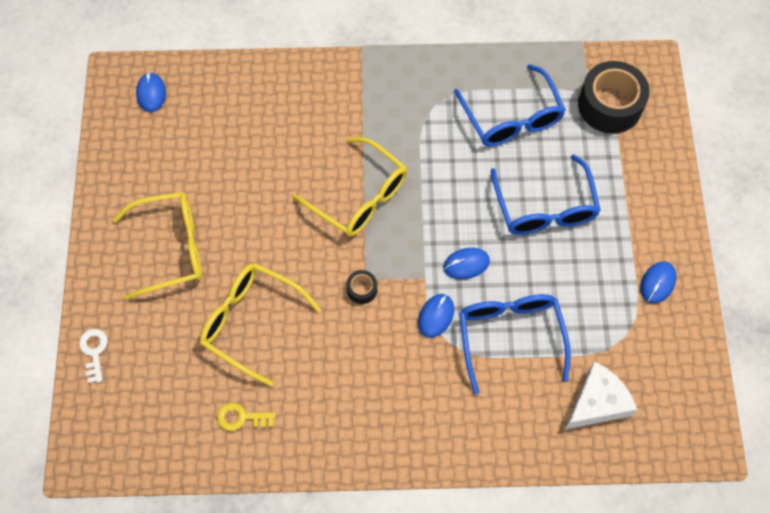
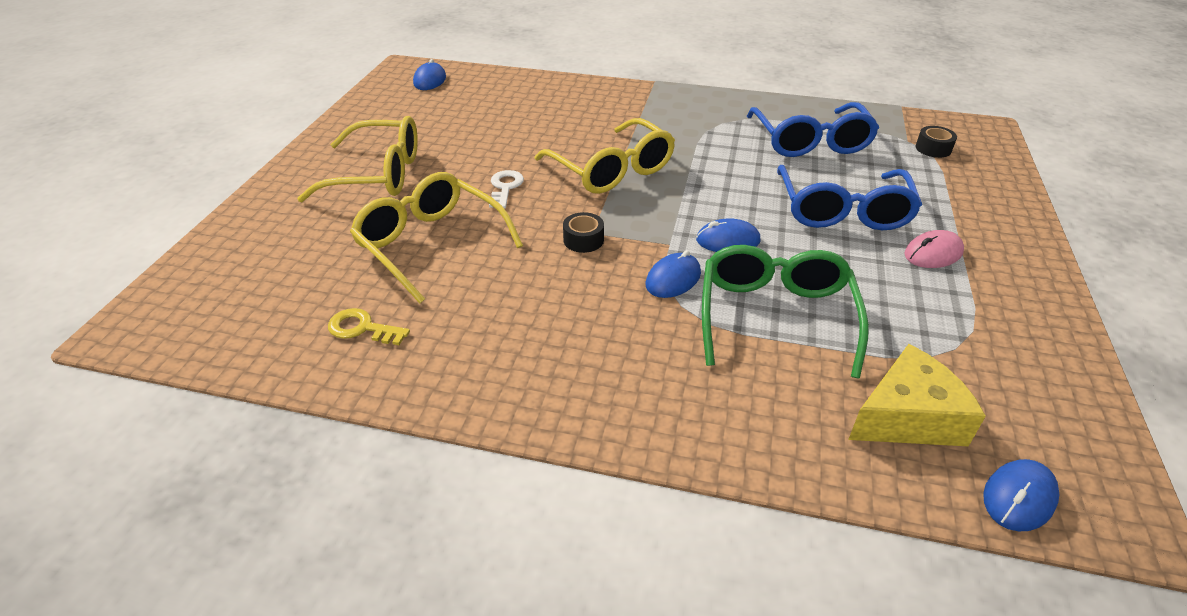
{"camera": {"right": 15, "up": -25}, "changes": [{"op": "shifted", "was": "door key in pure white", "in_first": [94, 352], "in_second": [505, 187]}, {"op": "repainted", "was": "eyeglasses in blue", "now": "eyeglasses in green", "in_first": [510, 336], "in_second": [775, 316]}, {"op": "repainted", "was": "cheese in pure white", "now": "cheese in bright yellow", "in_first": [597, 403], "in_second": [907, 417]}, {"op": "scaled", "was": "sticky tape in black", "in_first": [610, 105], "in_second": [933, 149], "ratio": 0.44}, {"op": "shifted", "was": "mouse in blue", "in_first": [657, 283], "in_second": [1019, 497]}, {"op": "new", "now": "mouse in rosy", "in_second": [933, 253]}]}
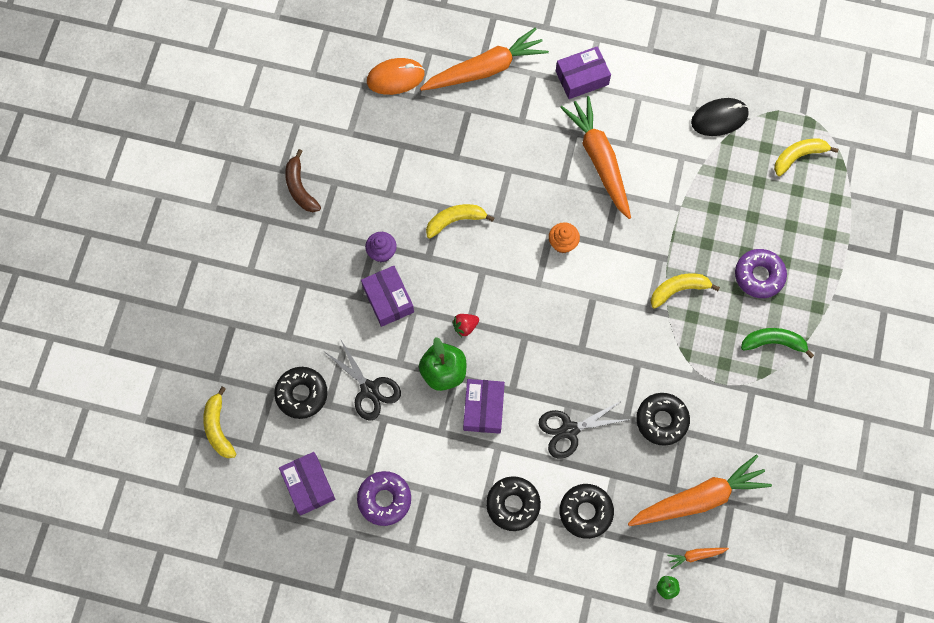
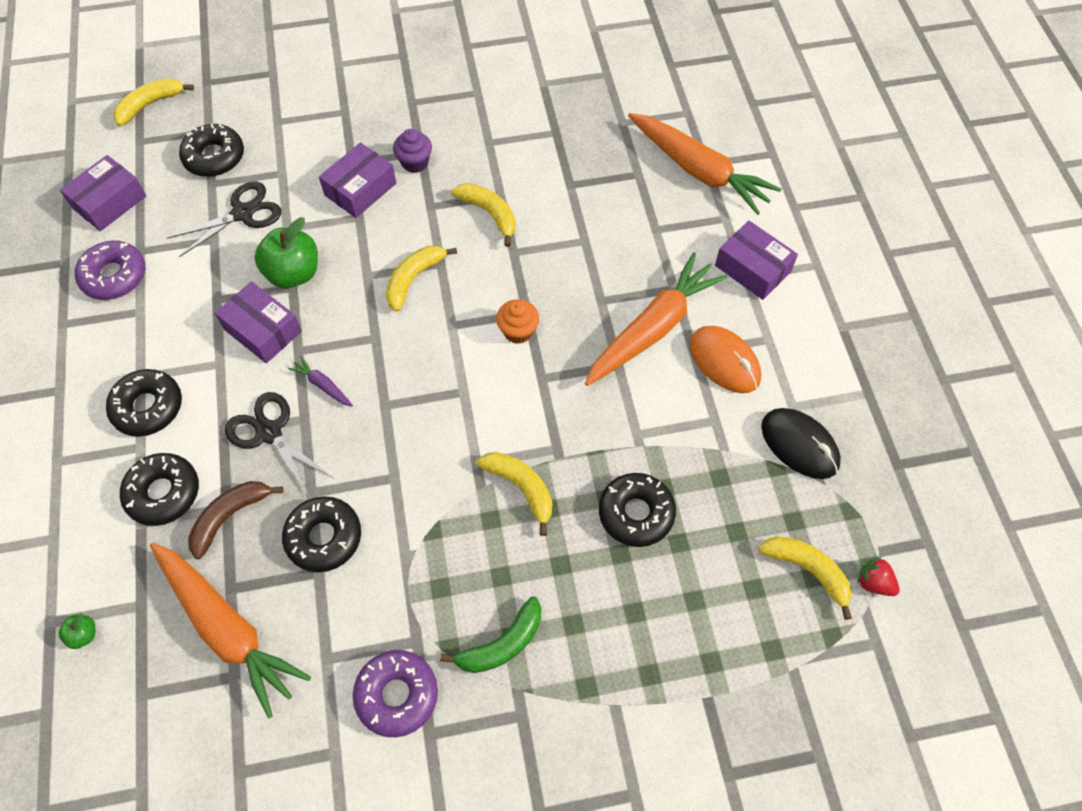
{"camera": {"right": 65, "up": -10}, "changes": [{"op": "shifted", "was": "banana in brown", "in_first": [300, 188], "in_second": [230, 517]}, {"op": "rotated", "was": "scissors in black", "in_first": [369, 390], "in_second": [243, 213], "clockwise": -150}, {"op": "shifted", "was": "mouse in orange-coloured", "in_first": [395, 78], "in_second": [724, 361]}, {"op": "shifted", "was": "berry in scarlet", "in_first": [465, 326], "in_second": [874, 583]}, {"op": "rotated", "was": "package in royal purple", "in_first": [483, 408], "in_second": [262, 330], "clockwise": 60}, {"op": "gone", "was": "toy carrot in orange-coloured", "in_first": [695, 555]}, {"op": "shifted", "was": "glazed donut in royal purple", "in_first": [759, 276], "in_second": [397, 695]}, {"op": "rotated", "was": "banana in green", "in_first": [773, 342], "in_second": [502, 644], "clockwise": 75}, {"op": "new", "now": "toy carrot in royal purple", "in_second": [323, 385]}, {"op": "new", "now": "banana in bright yellow", "in_second": [414, 279]}, {"op": "new", "now": "glazed donut in black", "in_second": [636, 513]}]}
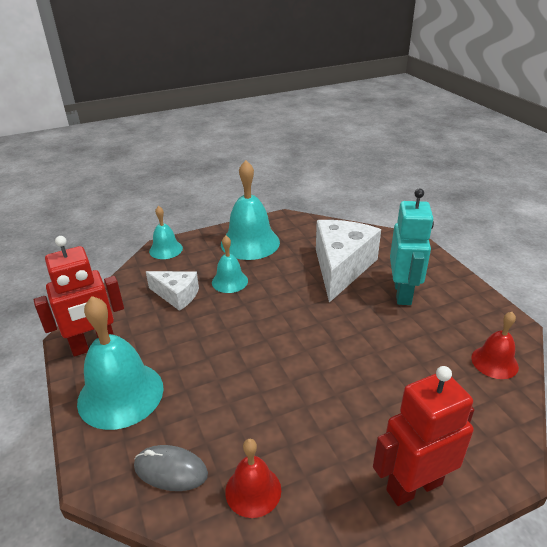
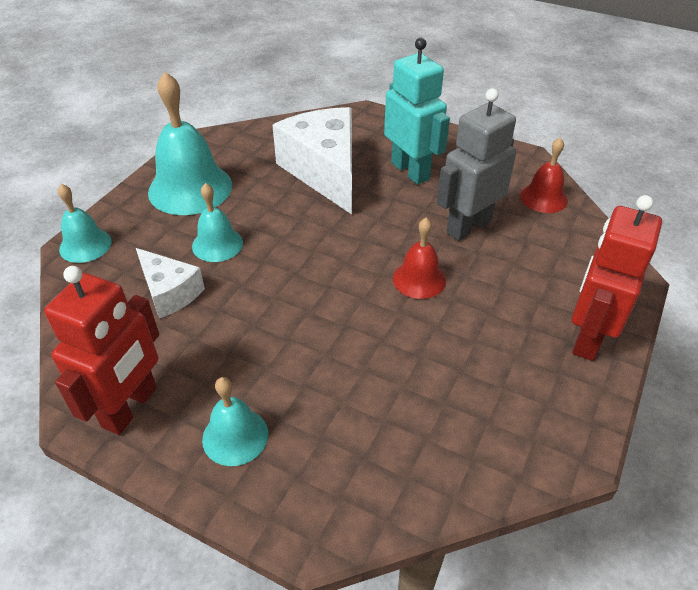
{"camera": {"right": -40, "up": 10}, "changes": [{"op": "scaled", "was": "bell in teal", "in_first": [120, 394], "in_second": [235, 436], "ratio": 0.55}, {"op": "gone", "was": "mouse in grey", "in_first": [171, 470]}, {"op": "rotated", "was": "cheese in pure white", "in_first": [177, 295], "in_second": [169, 292], "clockwise": 60}, {"op": "shifted", "was": "bell in scarlet", "in_first": [253, 490], "in_second": [419, 279]}, {"op": "new", "now": "robot in grey", "in_second": [468, 226]}]}
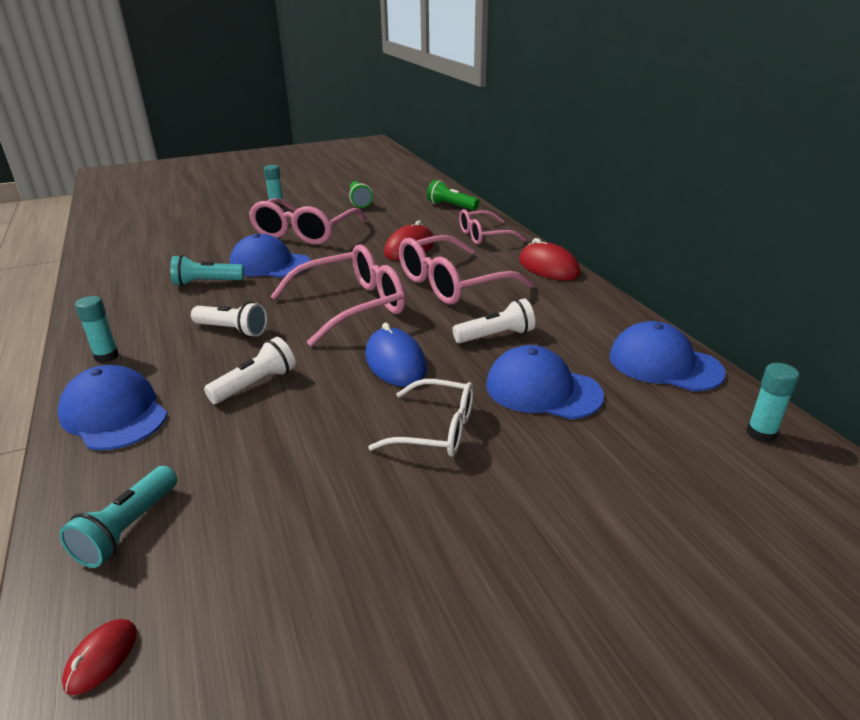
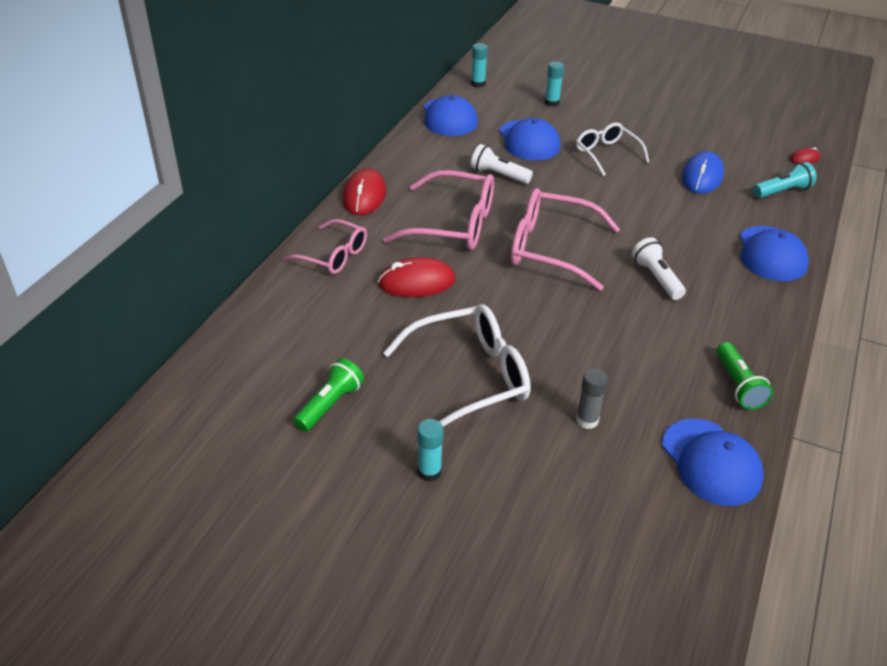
{"camera": {"right": -135, "up": 10}, "changes": [{"op": "shifted", "was": "stick of glue in teal", "in_first": [106, 356], "in_second": [552, 103]}, {"op": "gone", "was": "torch in teal", "in_first": [207, 283]}, {"op": "gone", "was": "torch in pure white", "in_first": [255, 384]}, {"op": "shifted", "was": "baseball cap in blue", "in_first": [270, 264], "in_second": [711, 462]}, {"op": "repainted", "was": "eyeglasses in rosy", "now": "eyeglasses in pure white", "in_first": [304, 233], "in_second": [470, 377]}, {"op": "shifted", "was": "mouse in blue", "in_first": [395, 362], "in_second": [702, 177]}, {"op": "shifted", "was": "torch in green", "in_first": [451, 206], "in_second": [738, 385]}, {"op": "new", "now": "stick of glue in grey", "in_second": [587, 420]}]}
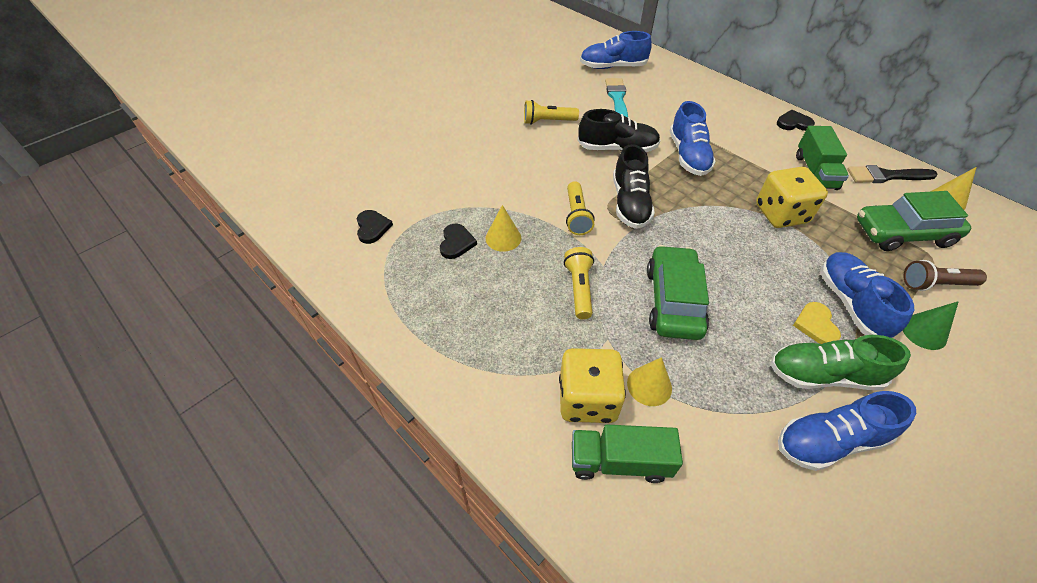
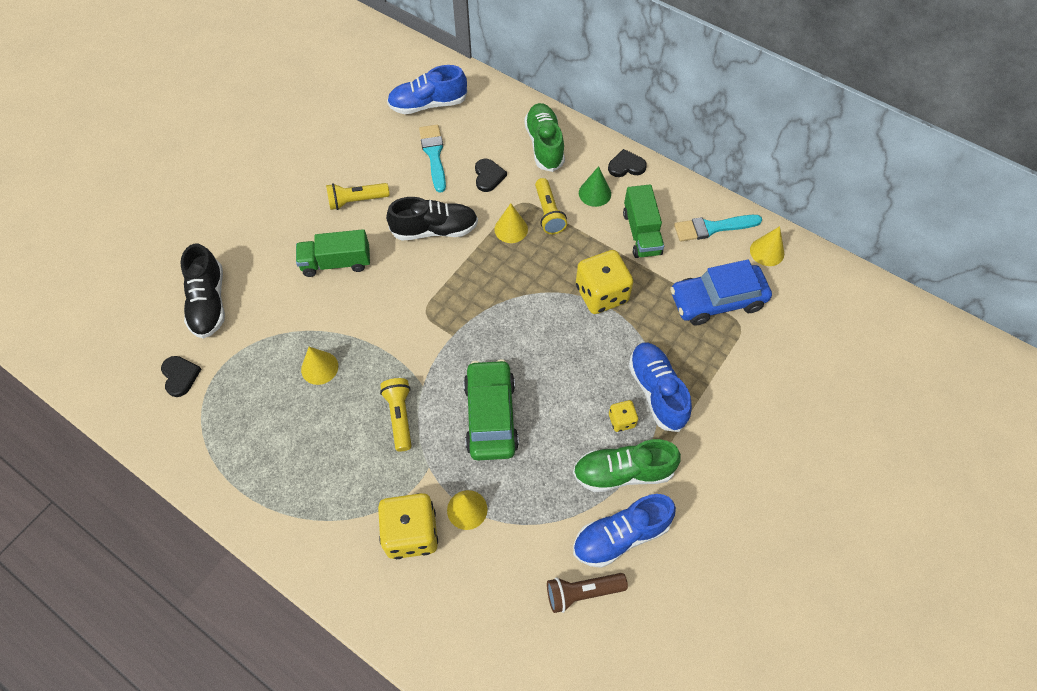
{"camera": {"right": -10, "up": 10}, "changes": [{"op": "shifted", "was": "heart shape in black", "in_first": [456, 243], "in_second": [488, 176]}, {"op": "shifted", "was": "torch in bright yellow", "in_first": [576, 216], "in_second": [548, 213]}, {"op": "shifted", "was": "truck in green", "in_first": [619, 461], "in_second": [336, 262]}, {"op": "shifted", "was": "sneaker in black", "in_first": [630, 203], "in_second": [209, 302]}, {"op": "swapped", "was": "sneaker in blue", "now": "cone shape in bright yellow", "in_first": [688, 155], "in_second": [511, 229]}, {"op": "swapped", "was": "heart shape in bright yellow", "now": "die in bright yellow", "in_first": [816, 325], "in_second": [621, 420]}, {"op": "repainted", "was": "brush in black", "now": "brush in teal", "in_first": [886, 176], "in_second": [712, 228]}, {"op": "repainted", "was": "car in green", "now": "car in blue", "in_first": [902, 233], "in_second": [717, 301]}, {"op": "shifted", "was": "torch in brown", "in_first": [935, 284], "in_second": [582, 592]}, {"op": "shifted", "was": "cone shape in green", "in_first": [923, 332], "in_second": [594, 193]}, {"op": "new", "now": "sneaker in green", "in_second": [544, 145]}]}
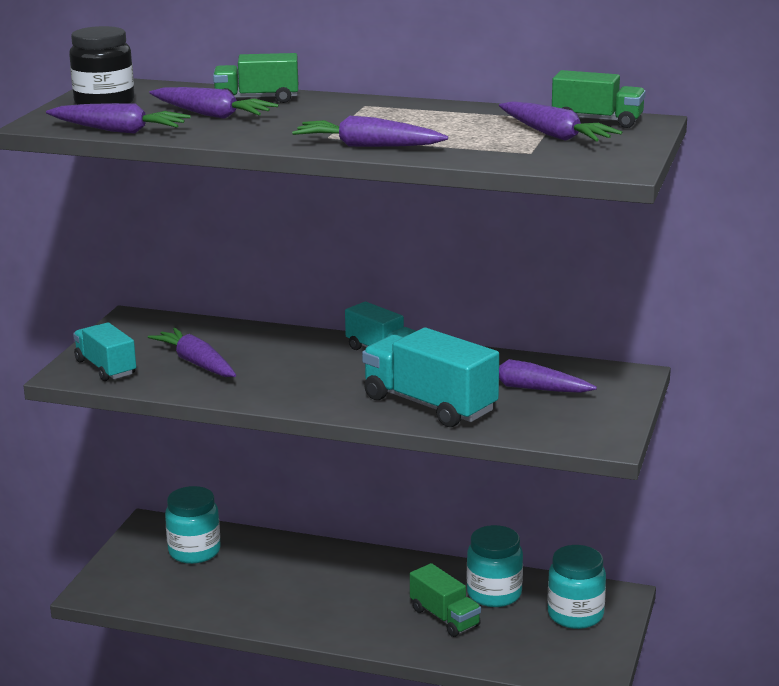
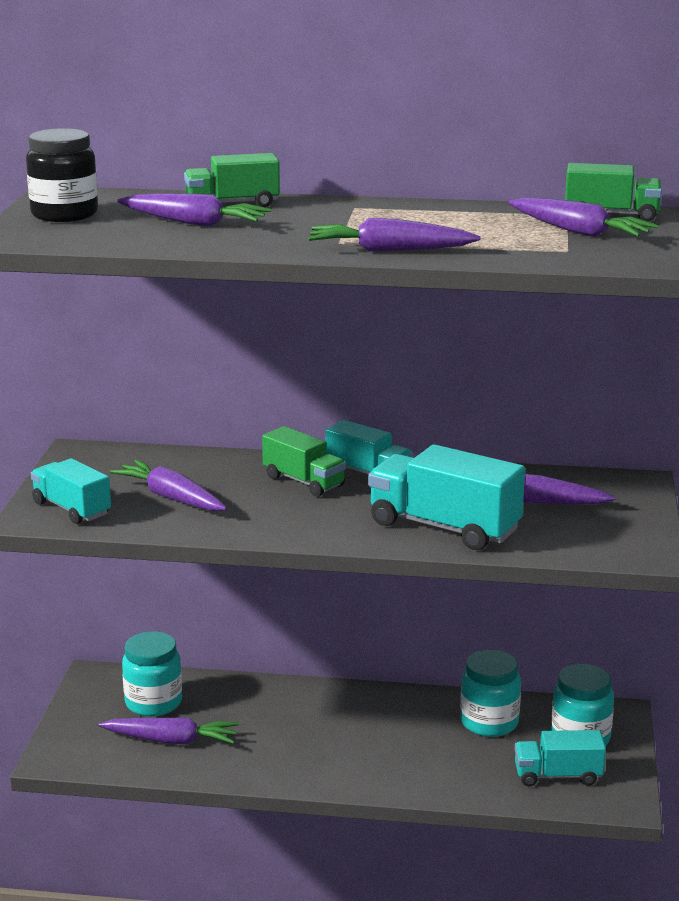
{"camera": {"right": -10, "up": 0}, "changes": [{"op": "shifted", "was": "toy carrot in royal purple", "in_first": [119, 130], "in_second": [172, 740]}, {"op": "shifted", "was": "truck in green", "in_first": [445, 617], "in_second": [304, 481]}, {"op": "new", "now": "truck in teal", "in_second": [558, 775]}]}
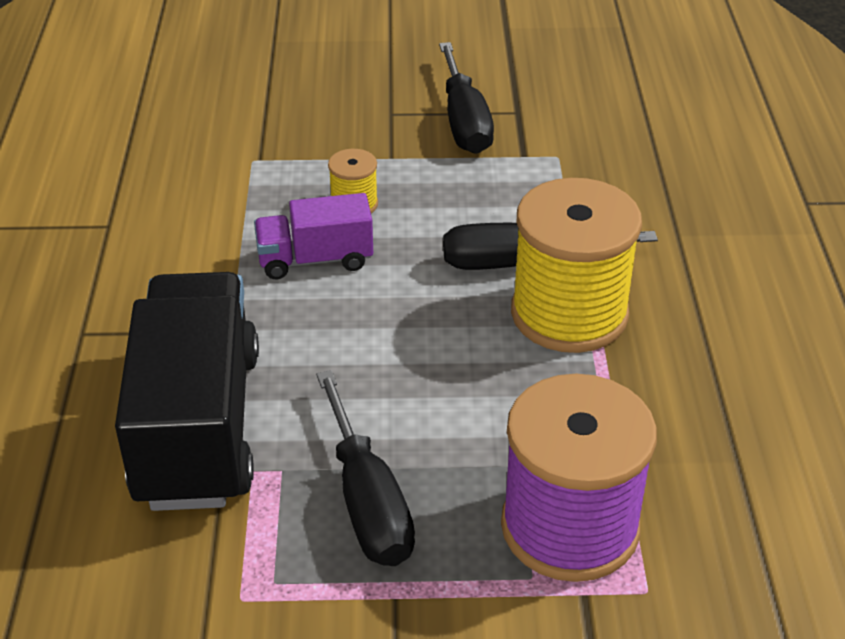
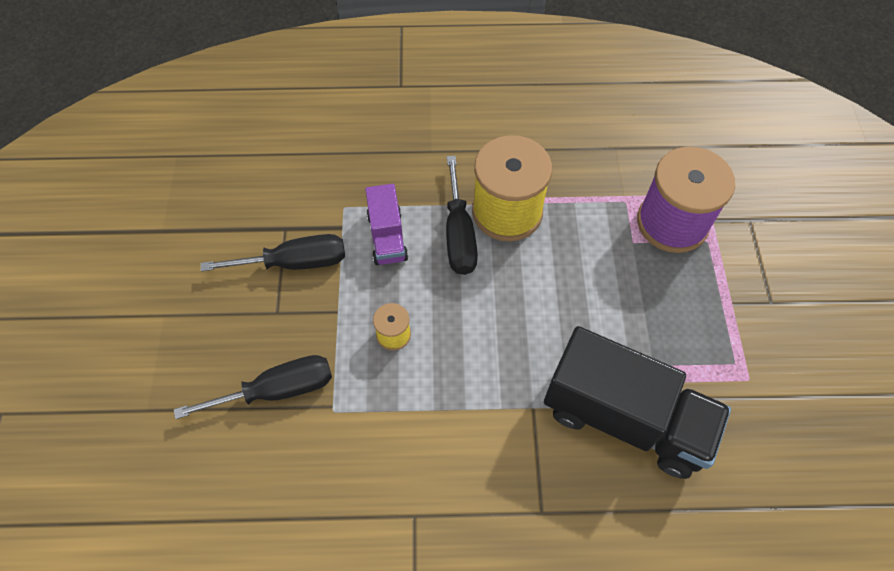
{"camera": {"right": -90, "up": 20}, "changes": [{"op": "rotated", "was": "truck in black", "in_first": [198, 426], "in_second": [625, 418], "clockwise": -150}, {"op": "shifted", "was": "truck in royal purple", "in_first": [315, 259], "in_second": [387, 237]}, {"op": "shifted", "was": "screwdriver in black", "in_first": [367, 501], "in_second": [277, 390]}]}
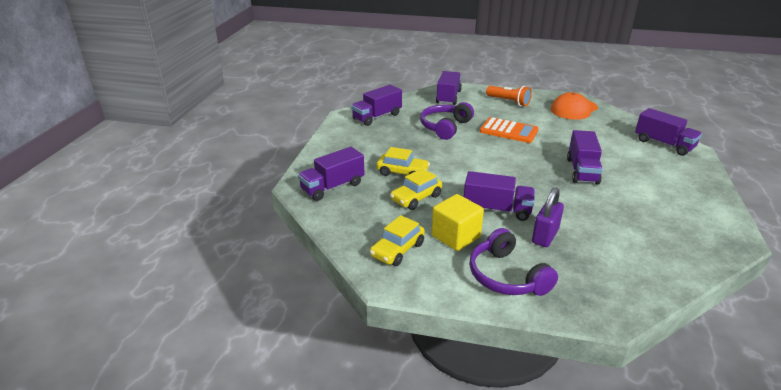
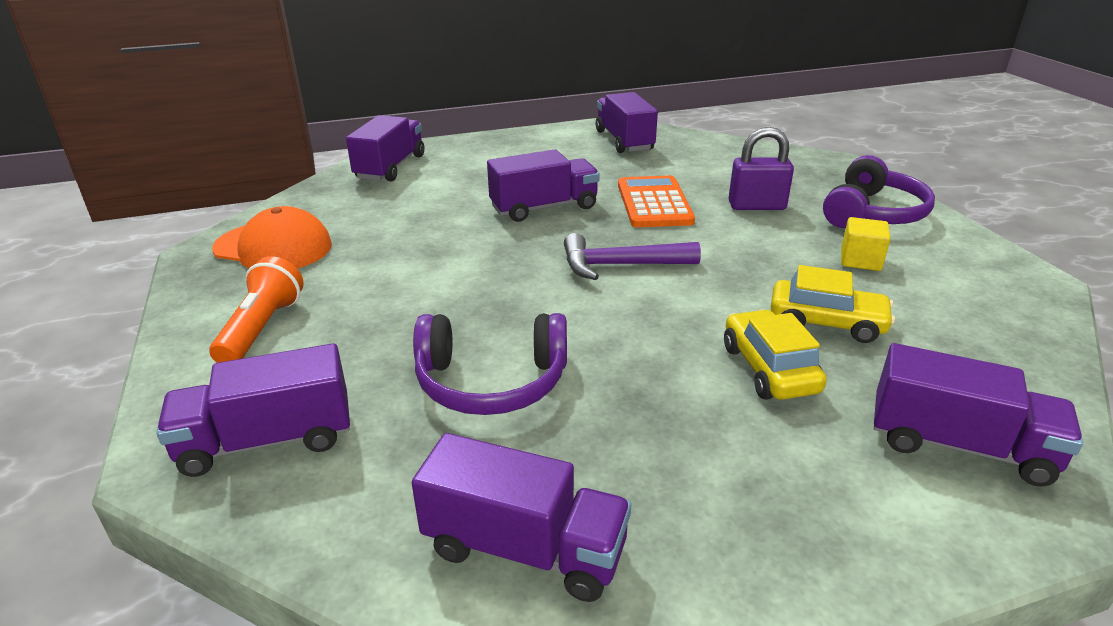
{"camera": {"right": -120, "up": 0}, "changes": [{"op": "gone", "was": "car in bright yellow", "in_first": [397, 250]}, {"op": "scaled", "was": "block in bright yellow", "in_first": [456, 236], "in_second": [860, 260], "ratio": 0.63}, {"op": "shifted", "was": "truck in royal purple", "in_first": [497, 209], "in_second": [624, 141]}, {"op": "shifted", "was": "calculator in orange-coloured", "in_first": [508, 131], "in_second": [654, 203]}, {"op": "new", "now": "carpenter's hammer in royal purple", "in_second": [620, 265]}]}
